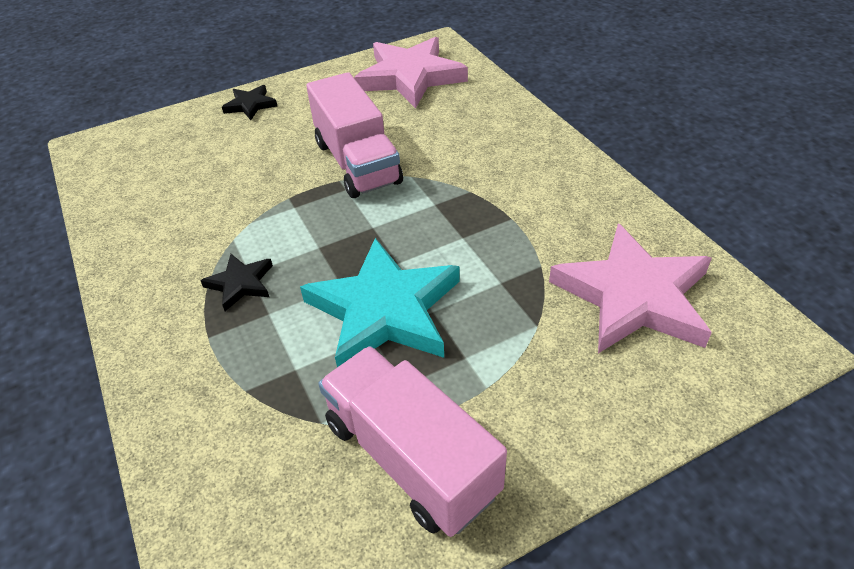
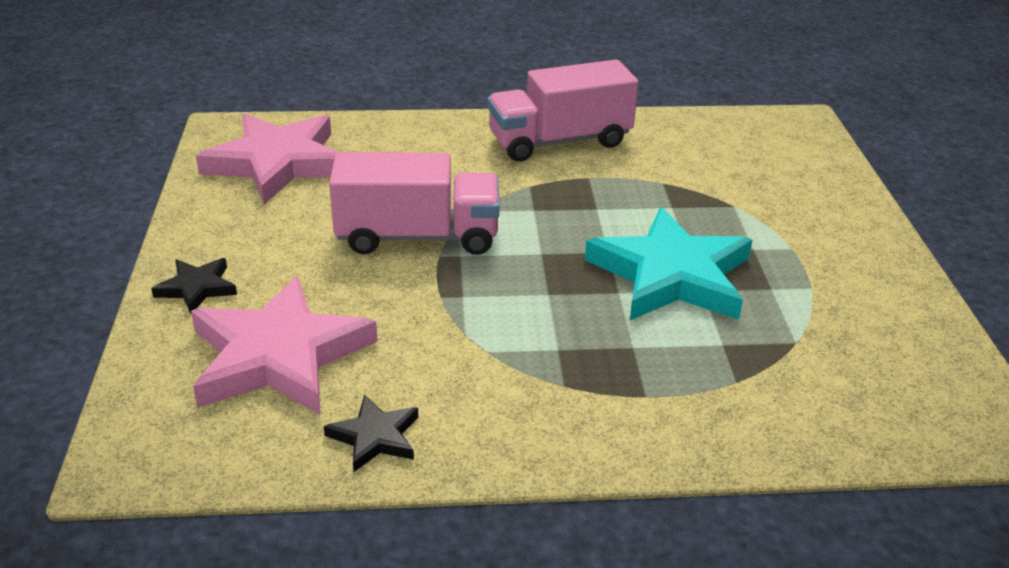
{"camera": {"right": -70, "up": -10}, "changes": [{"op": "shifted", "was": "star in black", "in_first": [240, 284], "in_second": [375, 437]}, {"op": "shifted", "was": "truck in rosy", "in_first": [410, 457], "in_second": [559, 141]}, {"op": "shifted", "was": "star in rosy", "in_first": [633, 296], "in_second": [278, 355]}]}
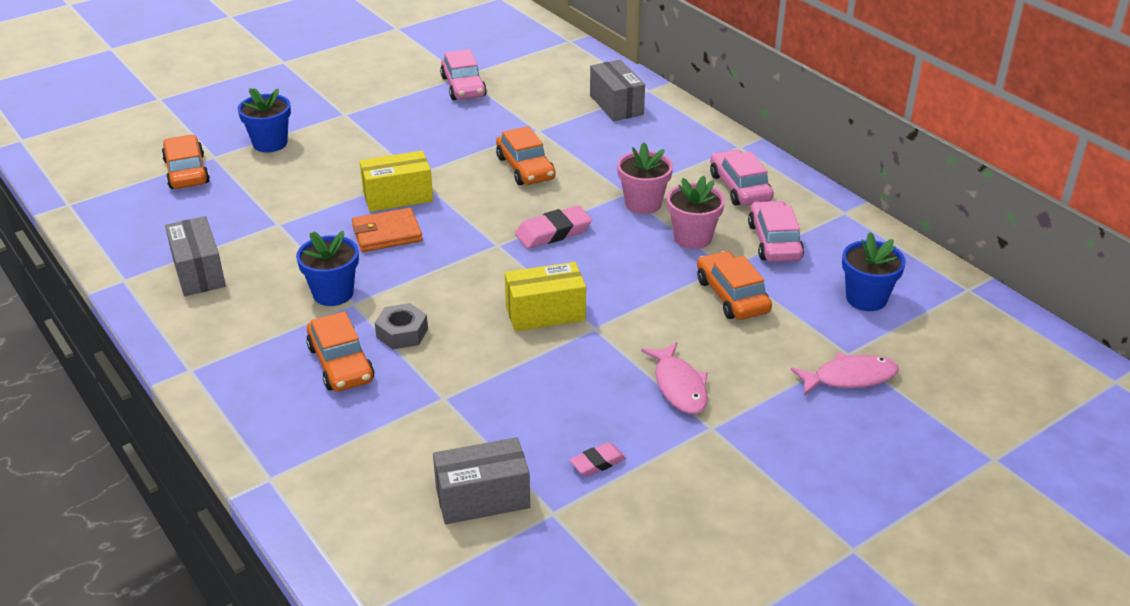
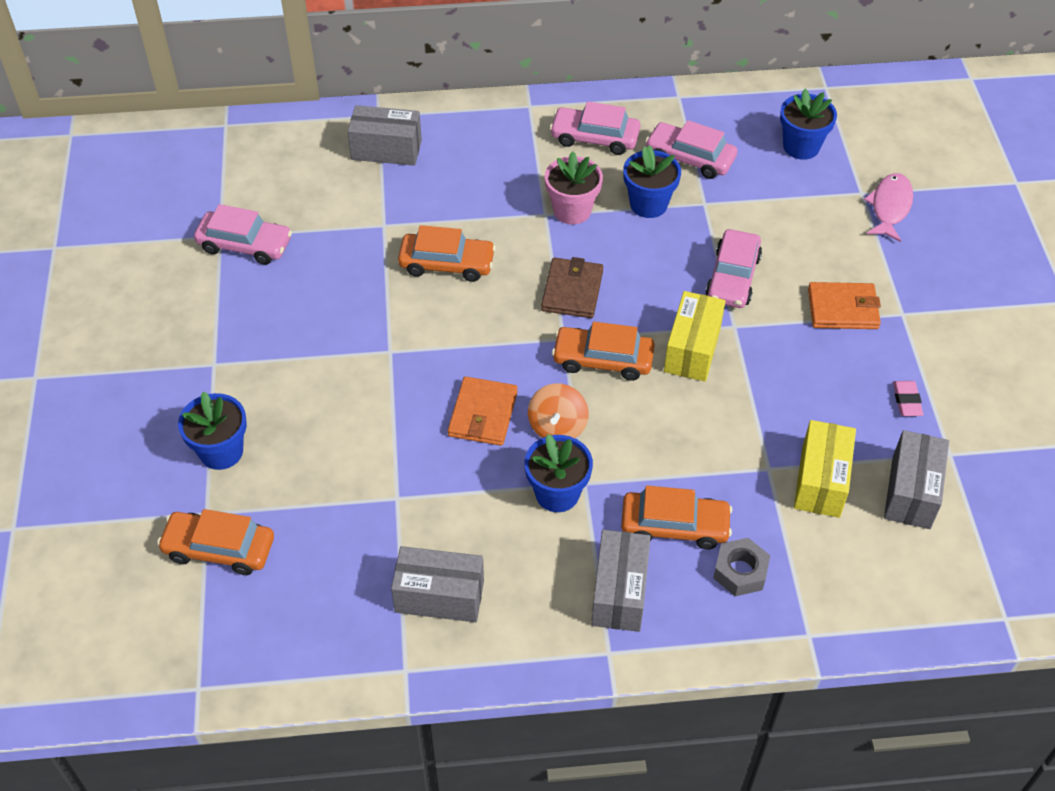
{"camera": {"right": -60, "up": 15}, "changes": [{"op": "shifted", "was": "package in bright yellow", "in_first": [398, 197], "in_second": [820, 481]}, {"op": "shifted", "was": "hex nut in grey", "in_first": [402, 333], "in_second": [740, 572]}, {"op": "swapped", "was": "pencil eraser in rosy", "now": "billfold in brown", "in_first": [553, 232], "in_second": [572, 291]}, {"op": "swapped", "was": "fish figure in rosy", "now": "billfold in orange-coloured", "in_first": [679, 386], "in_second": [842, 309]}, {"op": "repainted", "was": "plant pot in rosy", "now": "plant pot in blue", "in_first": [692, 238], "in_second": [648, 204]}, {"op": "shifted", "was": "car in orange-coloured", "in_first": [732, 296], "in_second": [603, 360]}, {"op": "new", "now": "toy top in orange-coloured", "in_second": [557, 427]}, {"op": "new", "now": "package in grey", "in_second": [619, 592]}, {"op": "new", "now": "car in rosy", "in_second": [732, 277]}]}
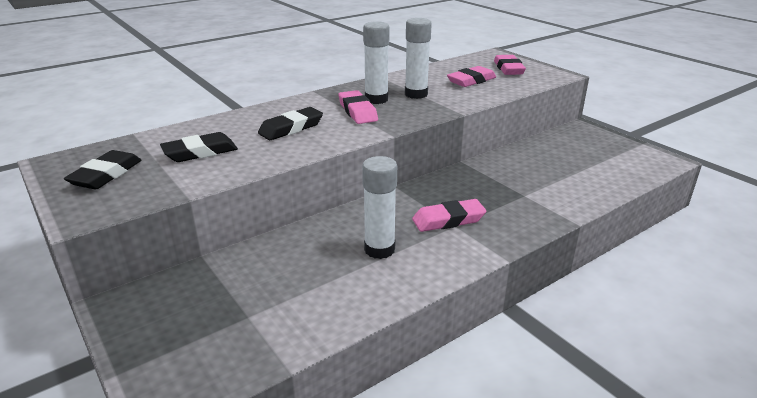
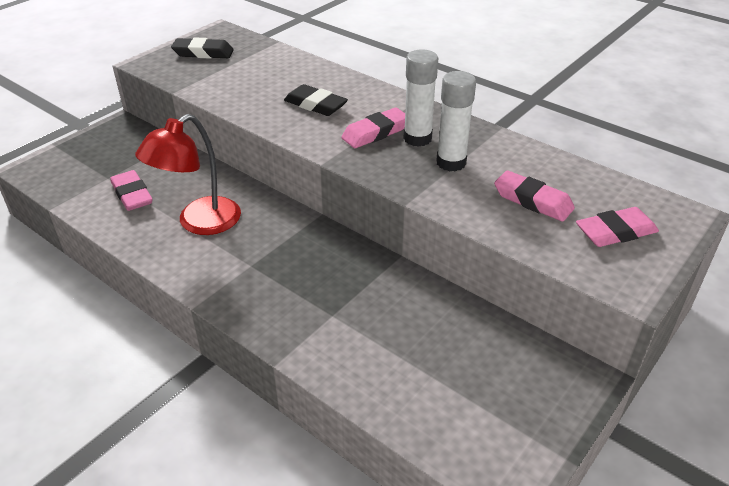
{"camera": {"right": 75, "up": 10}, "changes": [{"op": "gone", "was": "pencil eraser in black", "in_first": [200, 152]}, {"op": "swapped", "was": "stick of glue in pure white", "now": "lamp in scarlet", "in_first": [379, 249], "in_second": [199, 223]}, {"op": "shifted", "was": "pencil eraser in rosy", "in_first": [448, 220], "in_second": [132, 195]}]}
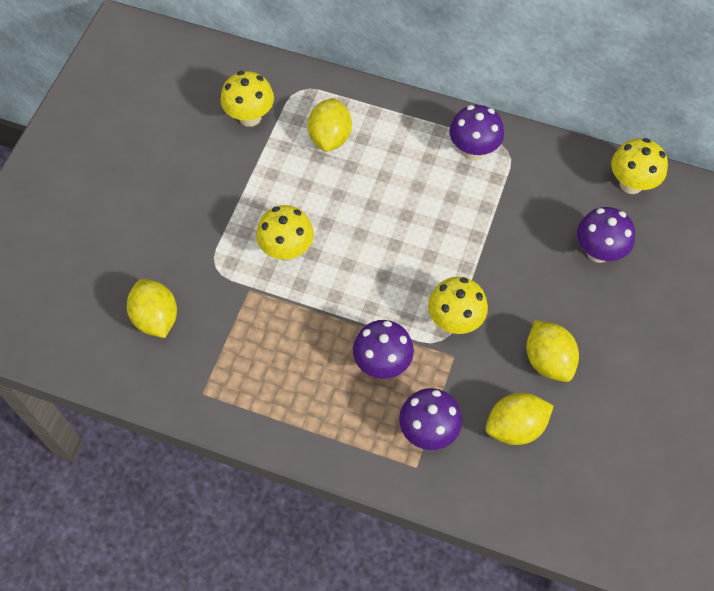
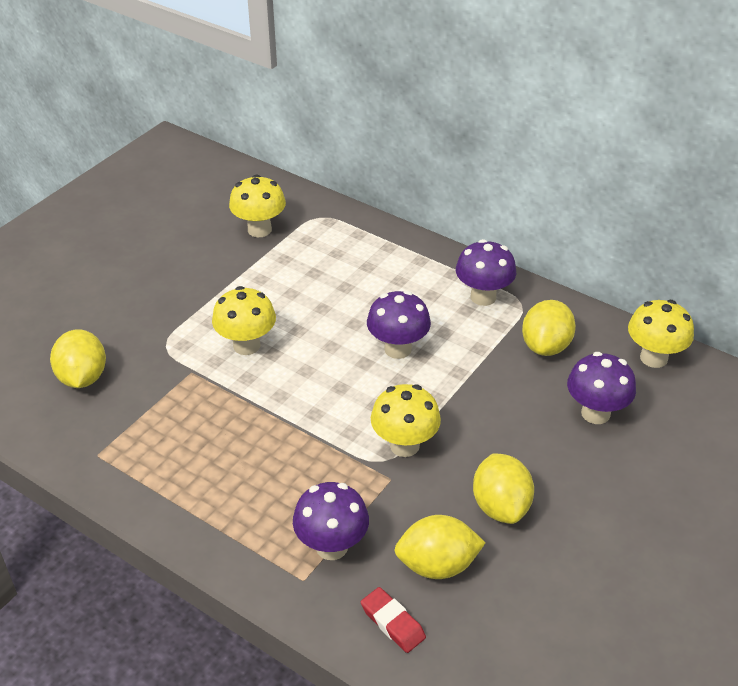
{"camera": {"right": 15, "up": -20}, "changes": [{"op": "shifted", "was": "citrus fruit in bright yellow", "in_first": [330, 137], "in_second": [546, 346]}, {"op": "shifted", "was": "mushroom in royal purple", "in_first": [382, 363], "in_second": [398, 349]}, {"op": "new", "now": "pencil eraser in scarlet", "in_second": [392, 623]}]}
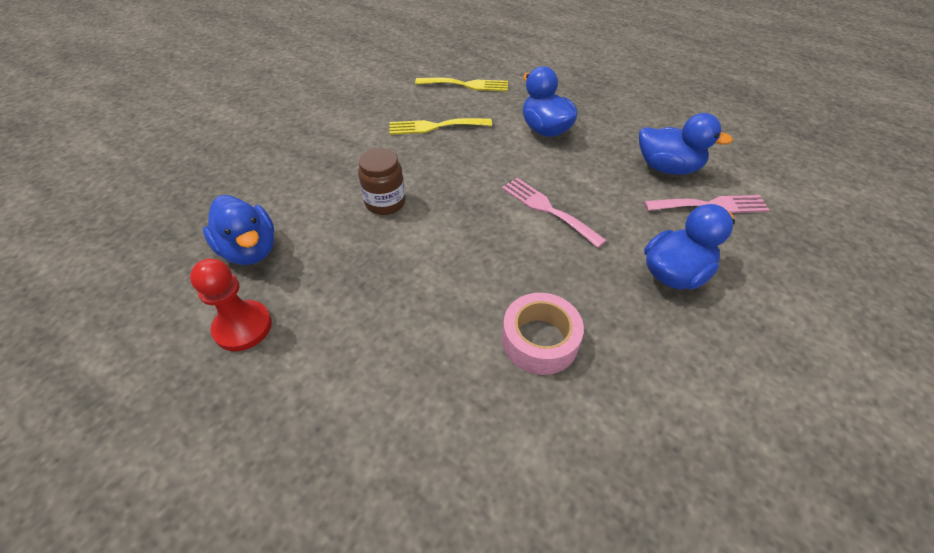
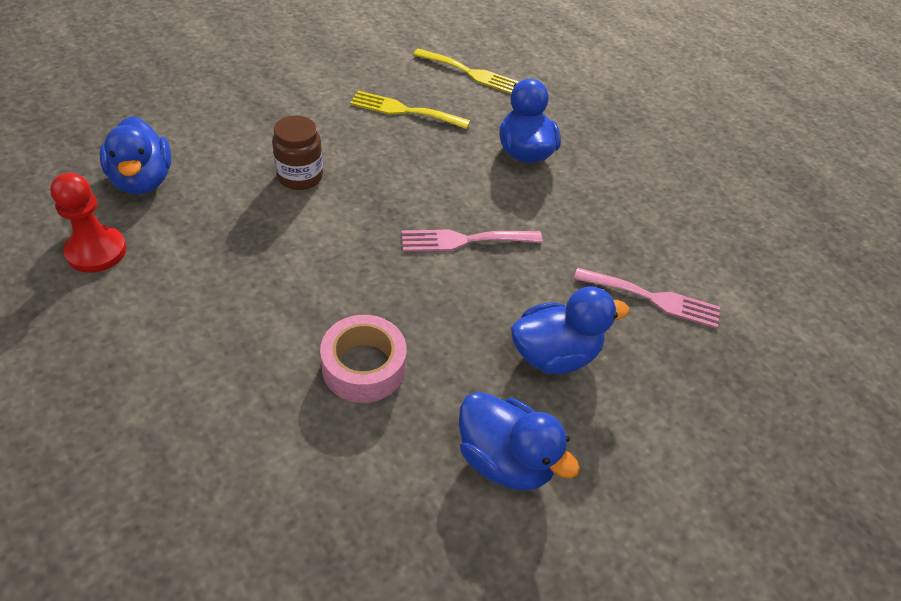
{"camera": {"right": 15, "up": 0}, "changes": [{"op": "rotated", "was": "table fork in rosy", "in_first": [547, 209], "in_second": [464, 240], "clockwise": -75}, {"op": "shifted", "was": "toy duck in blue", "in_first": [667, 168], "in_second": [504, 460]}]}
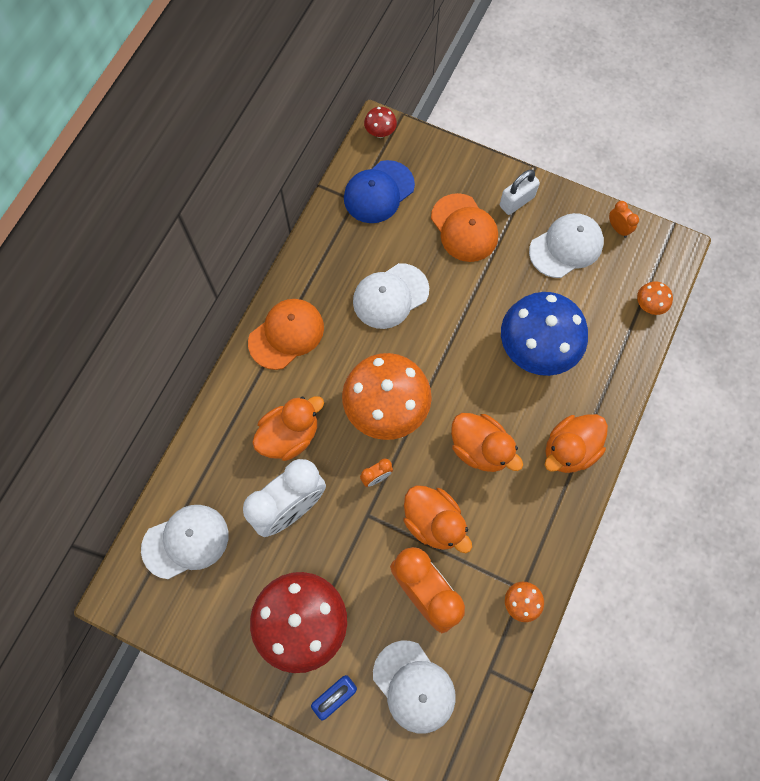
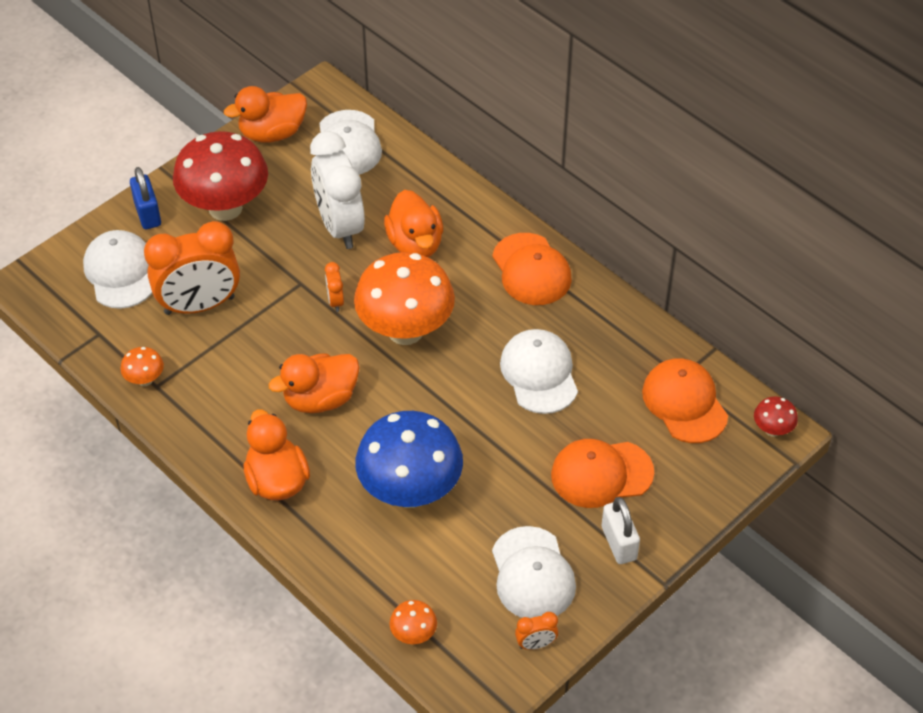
{"camera": {"right": 110, "up": -20}, "changes": [{"op": "repainted", "was": "baseball cap in blue", "now": "baseball cap in orange-coloured", "in_first": [378, 192], "in_second": [684, 403]}, {"op": "rotated", "was": "baseball cap in pure white", "in_first": [414, 686], "in_second": [120, 272], "clockwise": 90}, {"op": "shifted", "was": "toy duck in orange-coloured", "in_first": [434, 522], "in_second": [272, 133]}]}
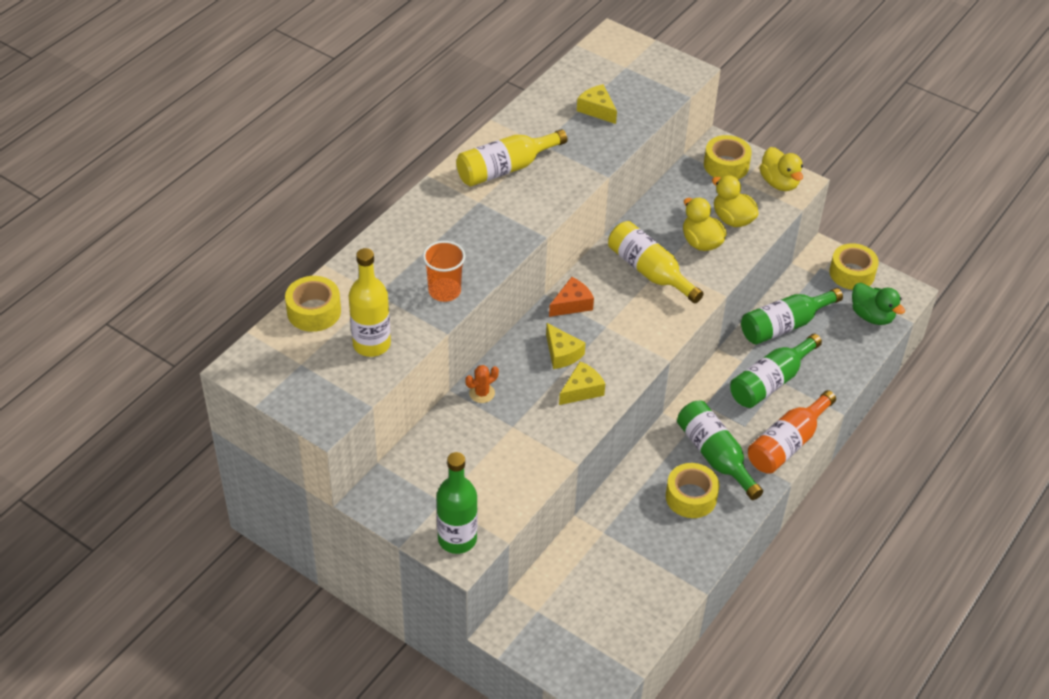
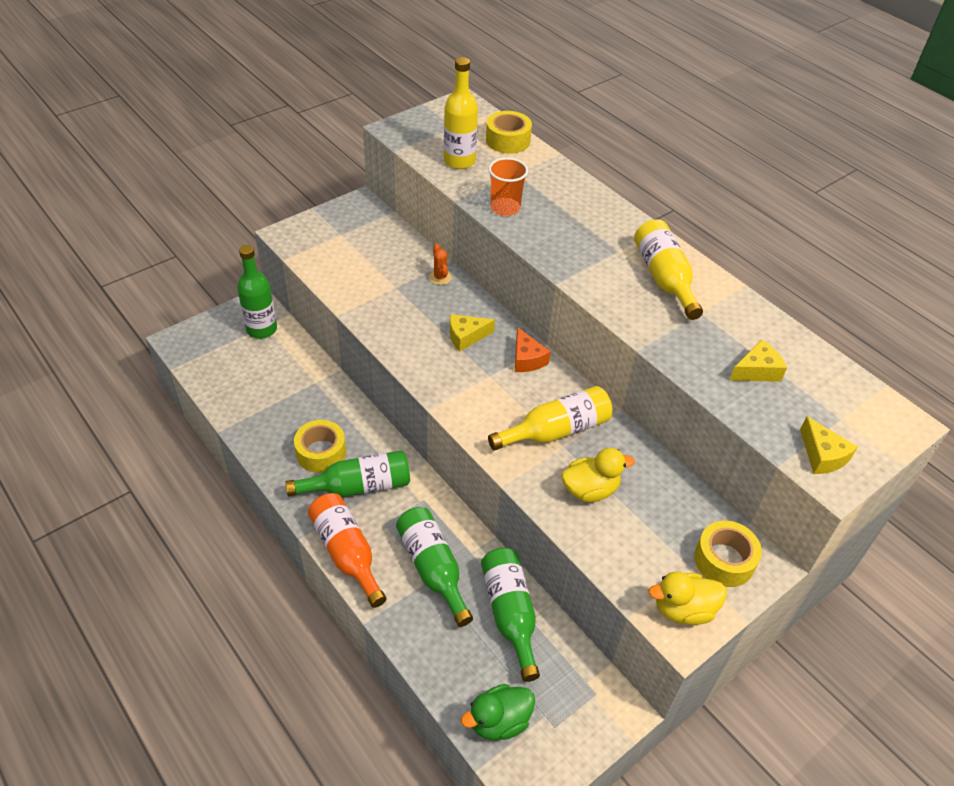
{"camera": {"right": 105, "up": 0}, "changes": [{"op": "shifted", "was": "flask in green", "in_first": [457, 539], "in_second": [261, 329]}, {"op": "shifted", "was": "cheese in bright yellow", "in_first": [581, 390], "in_second": [822, 455]}, {"op": "gone", "was": "toy duck in bright yellow", "in_first": [732, 219]}, {"op": "gone", "was": "sticky tape in bright yellow", "in_first": [852, 273]}]}
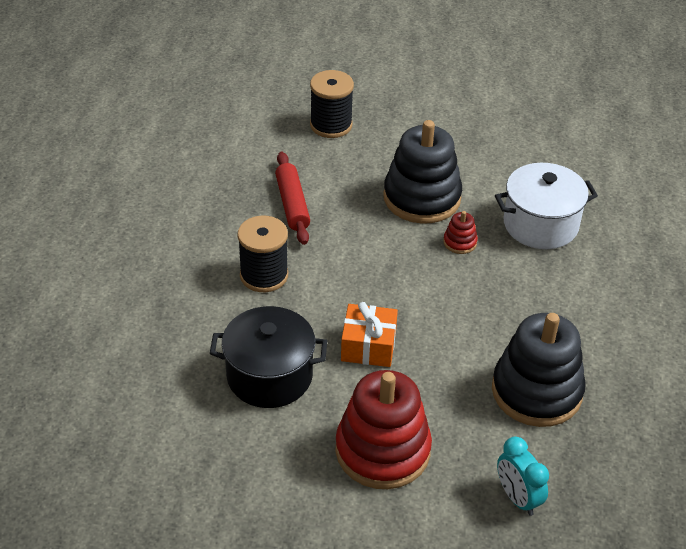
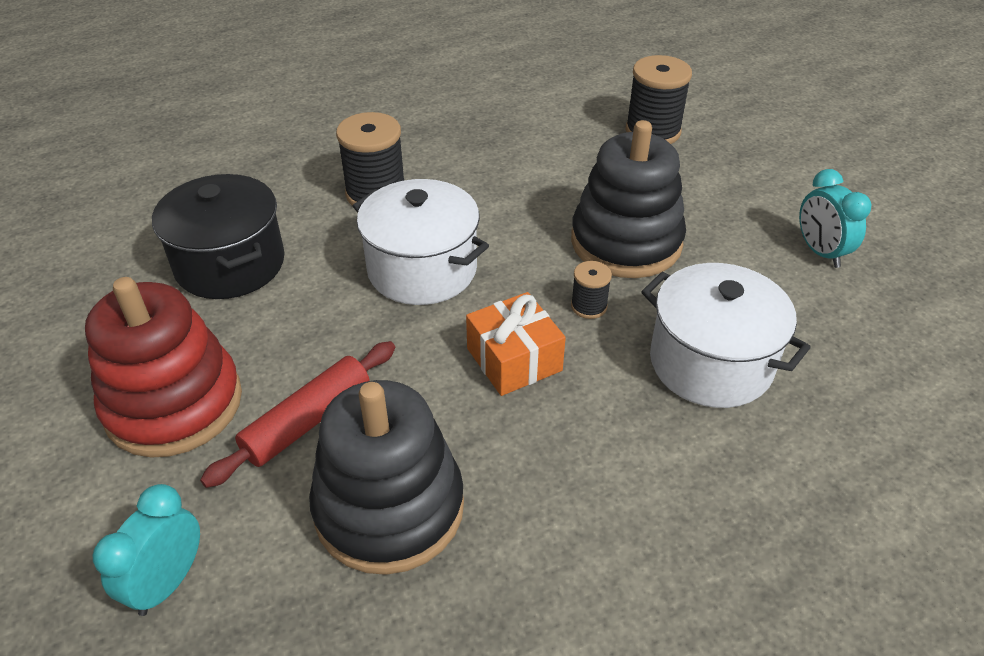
{"camera": {"right": 55, "up": 0}, "changes": [{"op": "shifted", "was": "rolling pin in scarlet", "in_first": [292, 204], "in_second": [307, 421]}, {"op": "shifted", "was": "present in orange-coloured", "in_first": [368, 346], "in_second": [514, 359]}, {"op": "swapped", "was": "stacking toy in scarlet", "now": "bobbin in black", "in_first": [460, 242], "in_second": [589, 306]}, {"op": "new", "now": "cooking pot in pure white", "in_second": [422, 269]}, {"op": "new", "now": "alarm clock in teal", "in_second": [820, 252]}]}
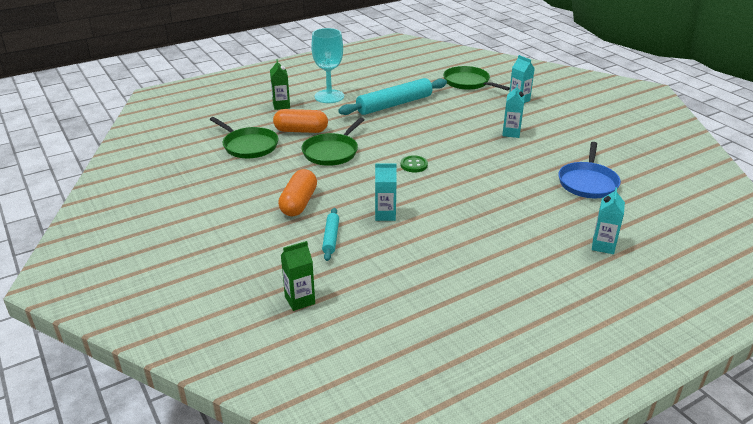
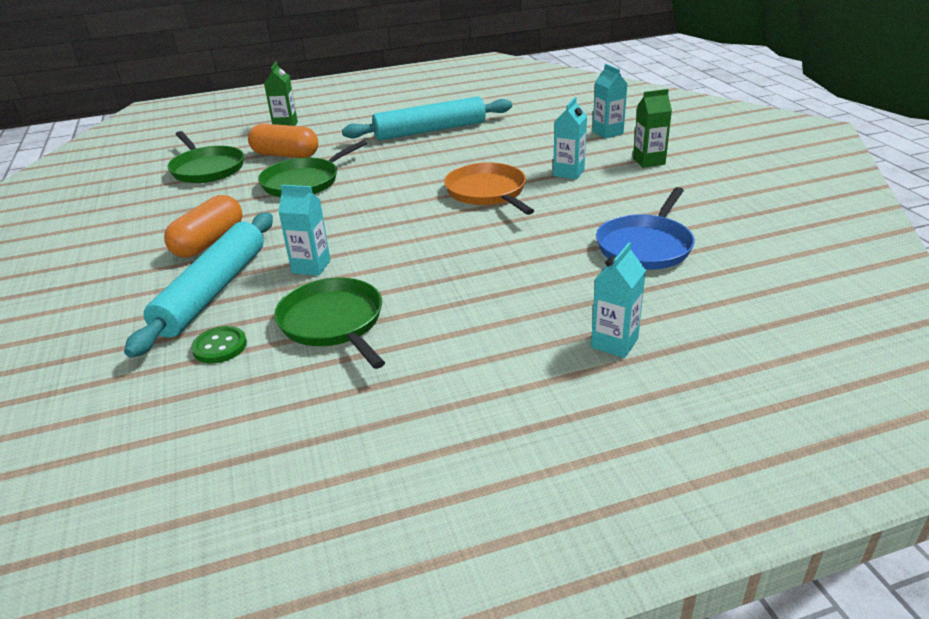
{"camera": {"right": 15, "up": 0}, "changes": [{"op": "shifted", "was": "carton in green", "in_first": [300, 300], "in_second": [648, 161]}, {"op": "gone", "was": "chalice in teal", "in_first": [329, 96]}, {"op": "scaled", "was": "rolling pin in teal", "in_first": [331, 238], "in_second": [213, 291], "ratio": 2.02}, {"op": "shifted", "was": "sewing button in green", "in_first": [414, 165], "in_second": [220, 347]}, {"op": "shifted", "was": "skillet in green", "in_first": [468, 82], "in_second": [333, 323]}, {"op": "new", "now": "skillet in orange-coloured", "in_second": [487, 192]}]}
